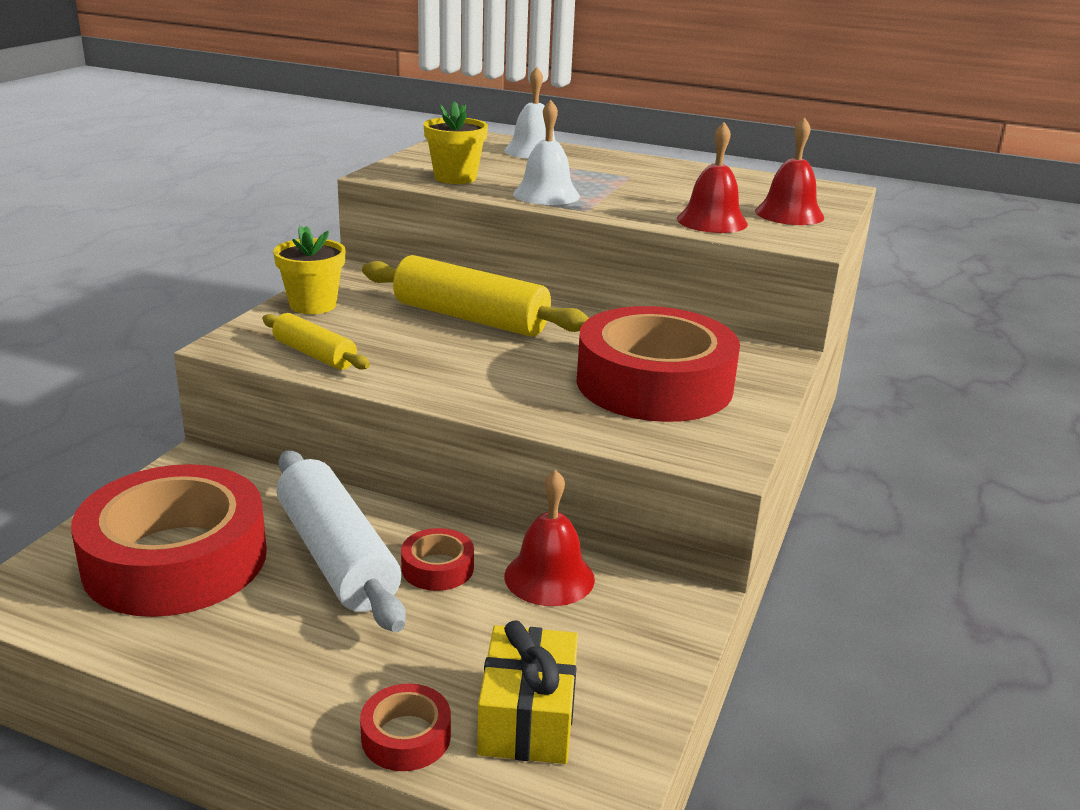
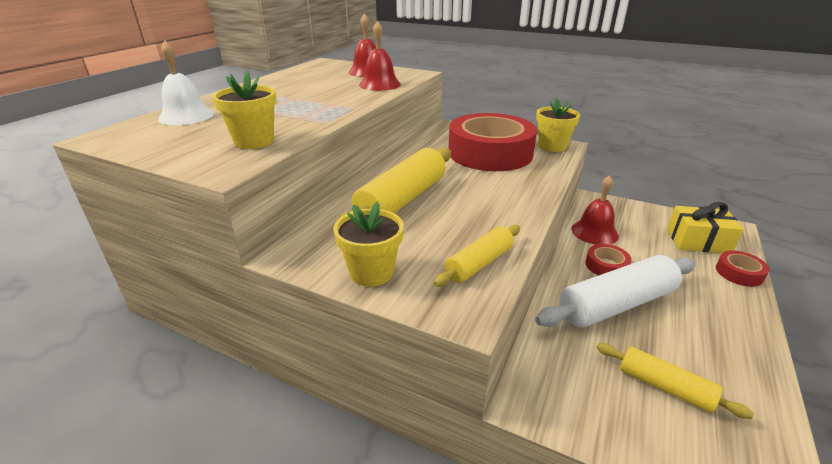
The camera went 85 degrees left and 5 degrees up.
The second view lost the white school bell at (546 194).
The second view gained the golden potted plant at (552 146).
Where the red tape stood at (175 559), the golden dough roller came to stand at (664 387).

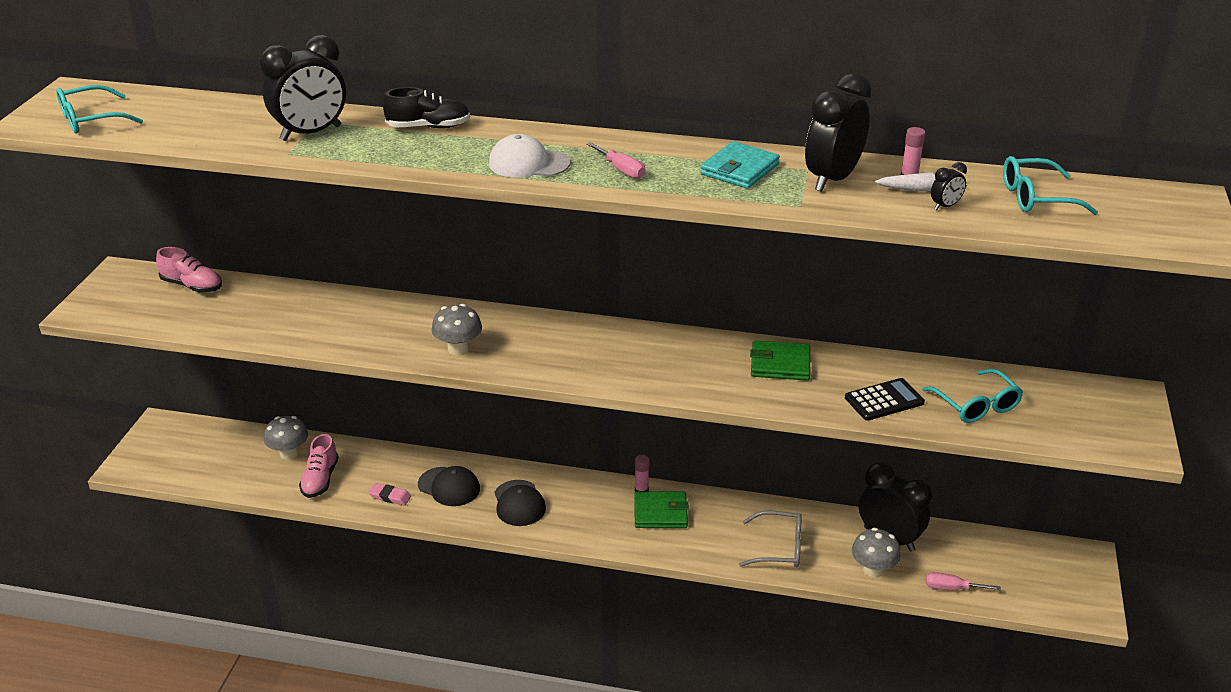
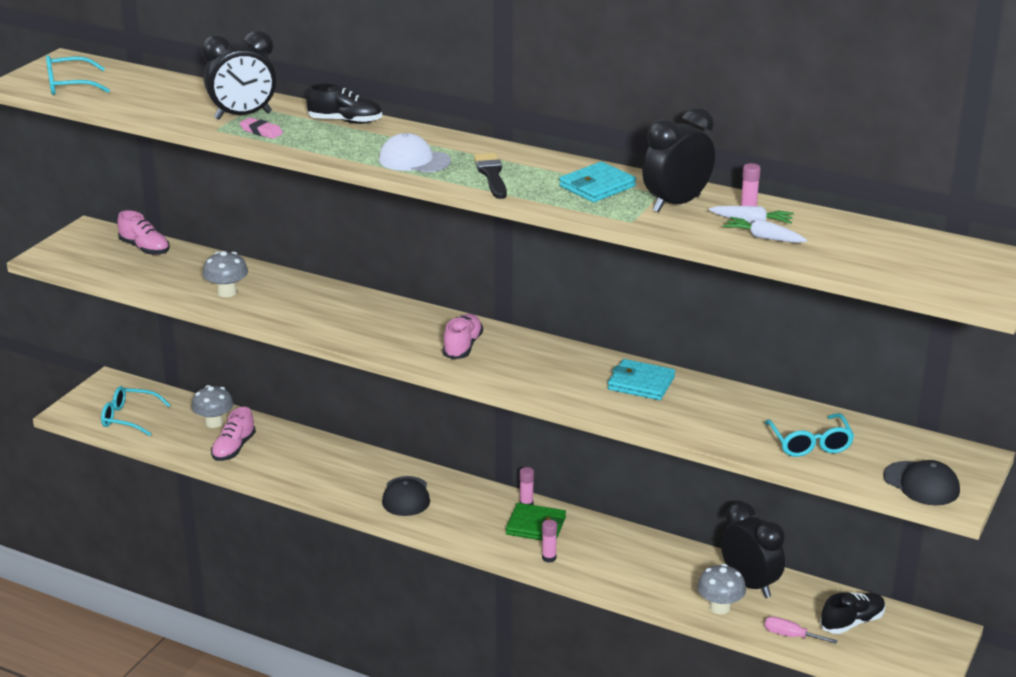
The camera went 15 degrees right and 5 degrees down.
The second view lost the grey eyeglasses at (779 548).
The second view lost the ebony adding machine at (884 400).
The second view gained the rose-pink shoe at (462 346).
The second view gained the rose-pink stick of glue at (549 558).
The second view gained the ebony shoe at (852 622).
The rose-pink eraser ended up elsewhere, having gone from (390 496) to (261 131).
The ebony cap ended up elsewhere, having gone from (449 487) to (921 484).
The grey toadstool ended up elsewhere, having gone from (458 349) to (227 292).
The teal eyeglasses ended up elsewhere, having gone from (1036 198) to (129 418).
Where the rose-pink flat screwdriver stood at (621 170), the ebony paintbrush came to stand at (491 175).
Where the ebony alarm clock stood at (945 206), the white root vegetable came to stand at (764 238).
What was the emerald billfold at (780 364) turned into the teal billfold at (641 383).

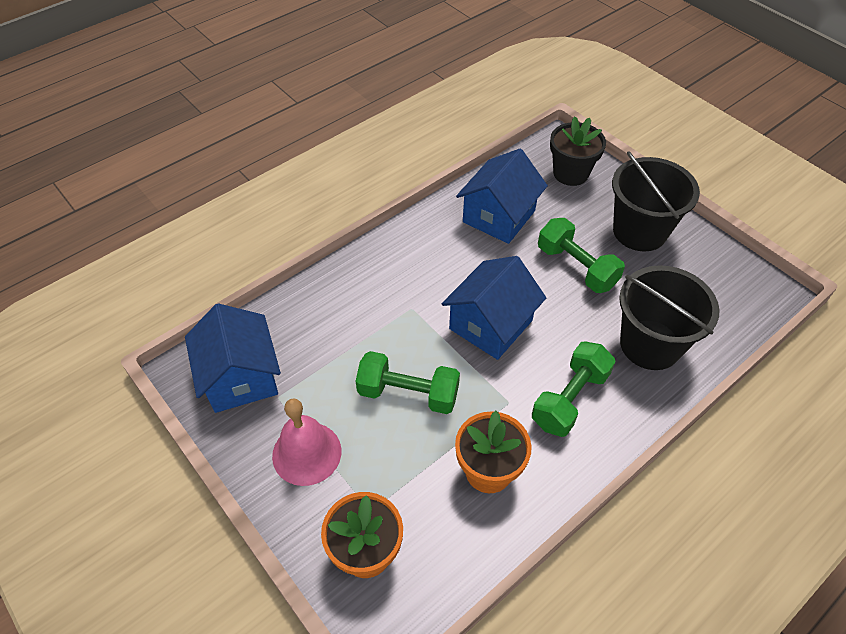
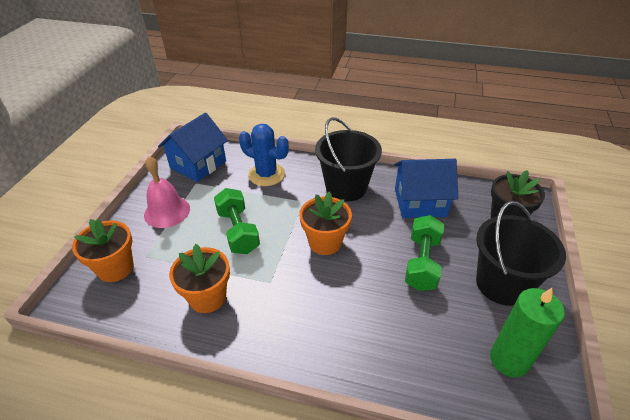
The camera went 55 degrees right and 10 degrees down.
The second view lost the emerald free weight at (570 399).
The second view gained the blue cactus at (266 174).
The second view gained the emerald wax candle at (509 360).
The ebony sand bucket ended up elsewhere, having gone from (650 344) to (346 187).
Where the blue toy house stood at (491 324), the orange potted plant came to stand at (325 242).

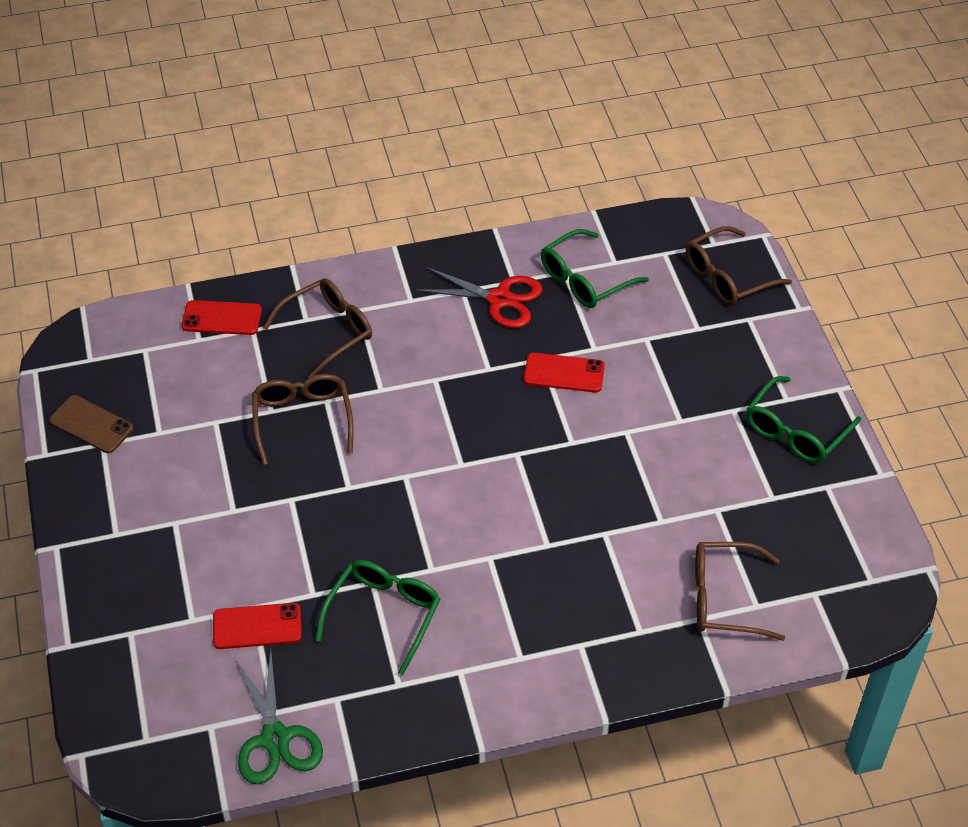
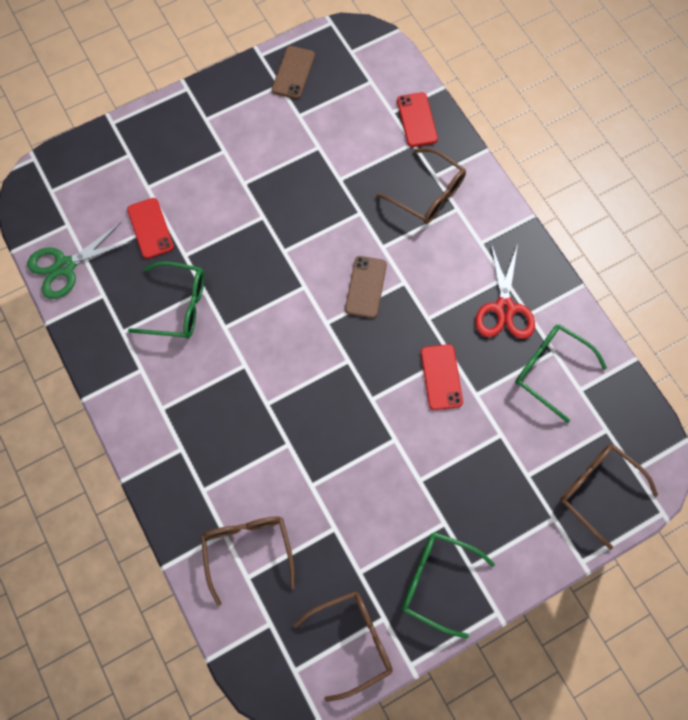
The camera went 75 degrees right and 20 degrees up.
The second view gained the dark brown smartphone at (366 287).
The dark brown eyeglasses ended up elsewhere, having gone from (302 420) to (352 641).

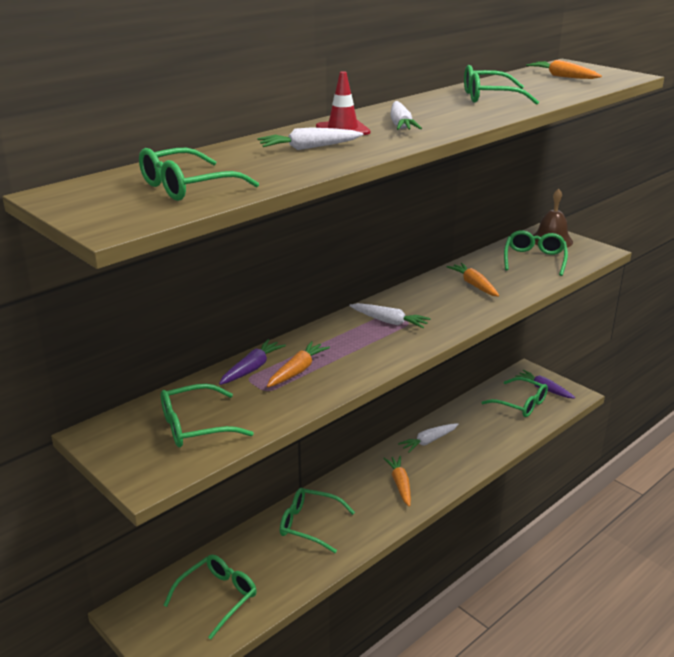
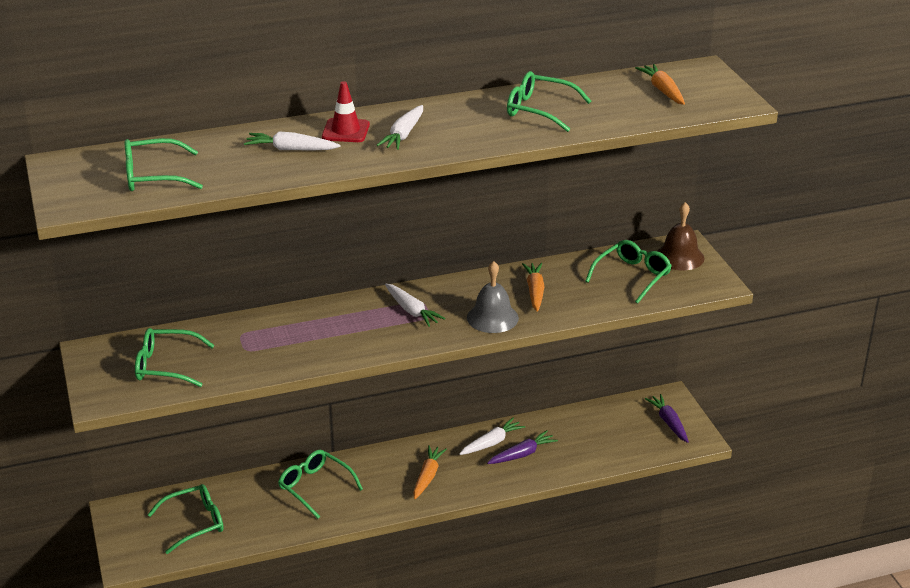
The camera went 25 degrees right and 5 degrees up.
The second view lost the orange root vegetable at (297 370).
The second view lost the emerald eyeglasses at (520 404).
The second view gained the grey school bell at (492 317).
The royal purple root vegetable ended up elsewhere, having gone from (252 368) to (522 454).
The white root vegetable at (428 441) ended up facing another way, 150 degrees clockwise from before.

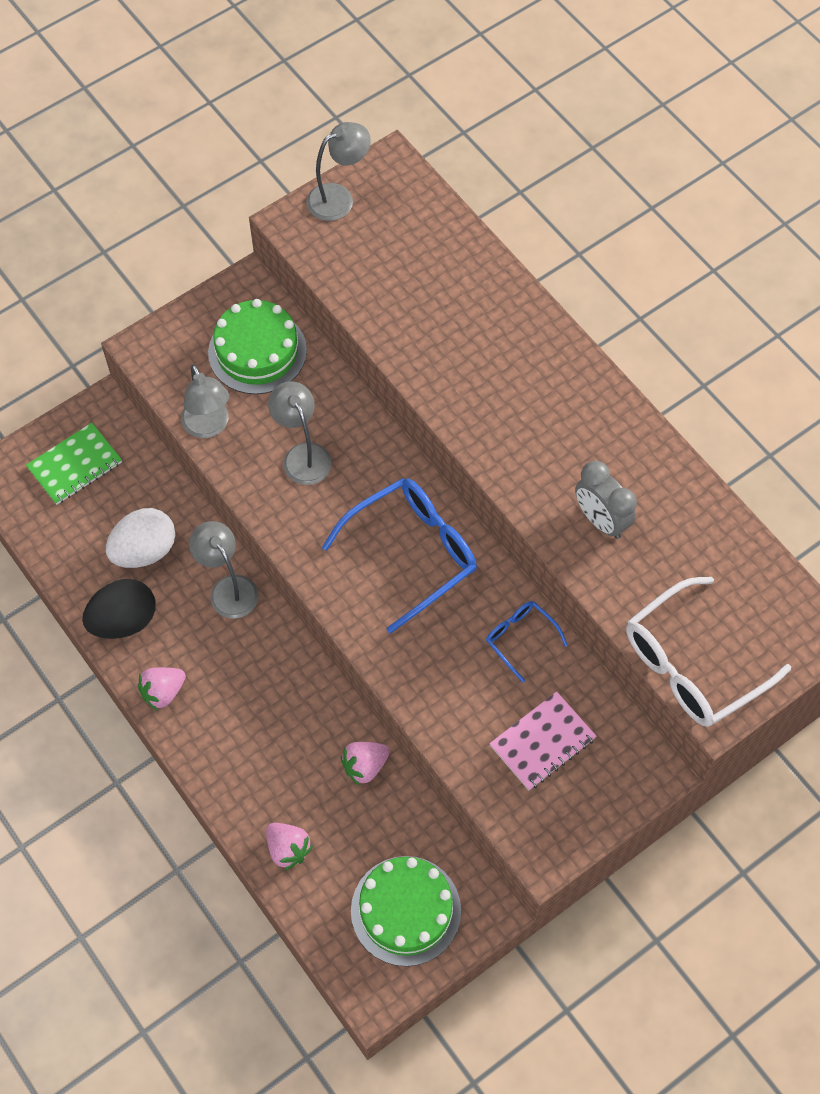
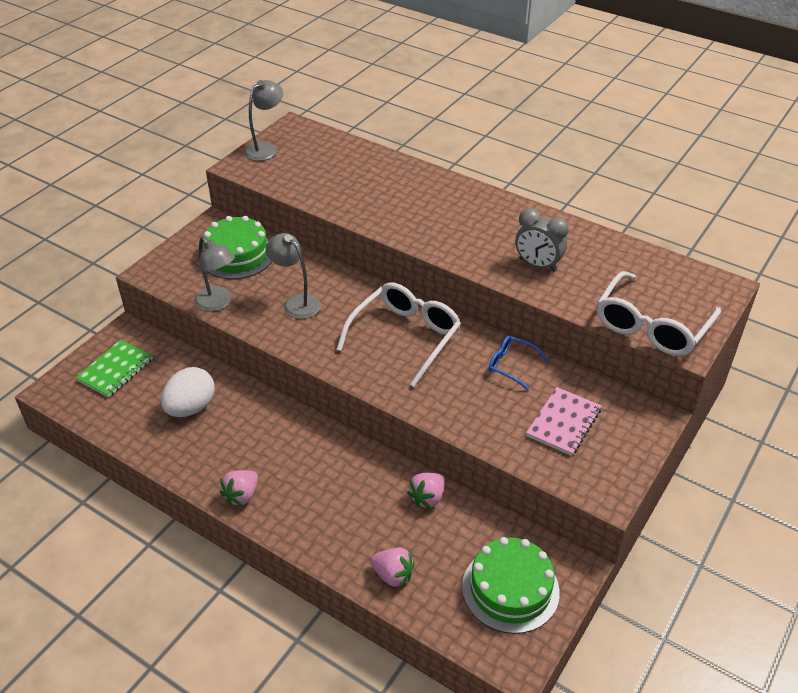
The camera went 20 degrees left and 20 degrees down.
The second view lost the ebony egg shape at (124 620).
The second view lost the grey lamp at (228 588).
What was the blue eyeglasses at (411 554) turned into the white eyeglasses at (404 338).

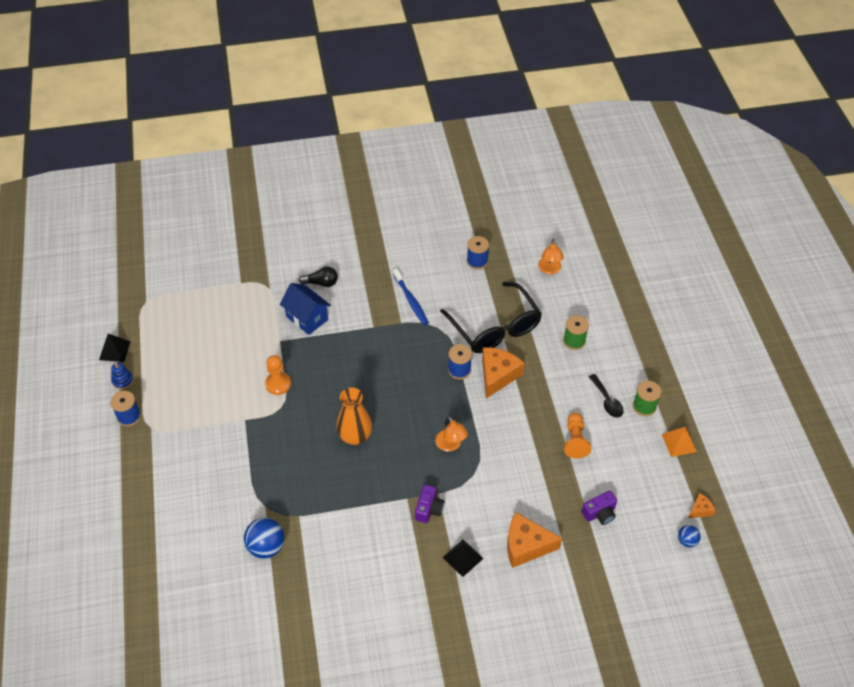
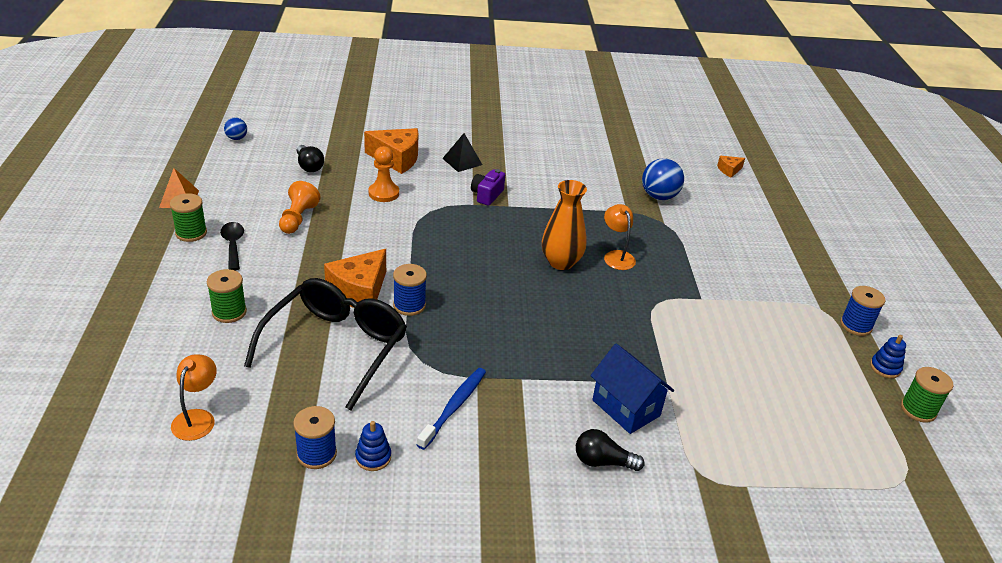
The camera went 175 degrees left and 15 degrees down.
The second view gained the blue stacking toy at (373 457).
The orange pawn ended up elsewhere, having gone from (278 384) to (383 193).
The orange lamp ended up elsewhere, having gone from (451 445) to (616 256).
The orange cheese ended up elsewhere, having gone from (700 510) to (729 170).
Where the ebony pyramid stood at (114 350), the emerald reel of thread came to stand at (918 410).
Where the royal purple compact camera stood at (599 513), the ebony lightbulb came to stand at (309 166).
The blue tooth brush at (411 300) ended up facing another way, 45 degrees clockwise from before.
The ebony eyeglasses at (495 327) ended up facing another way, 45 degrees clockwise from before.

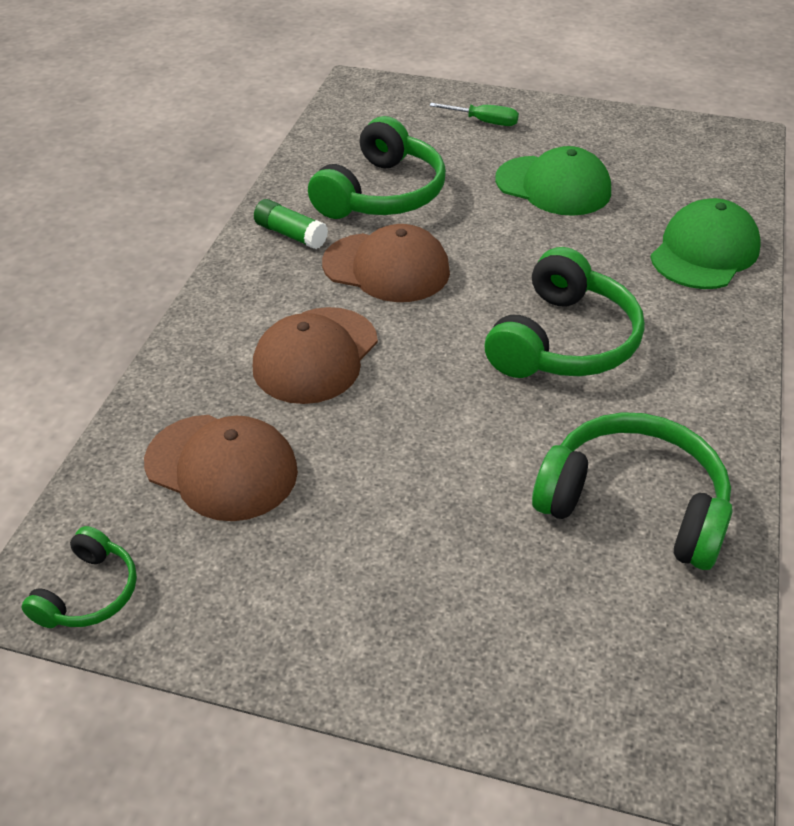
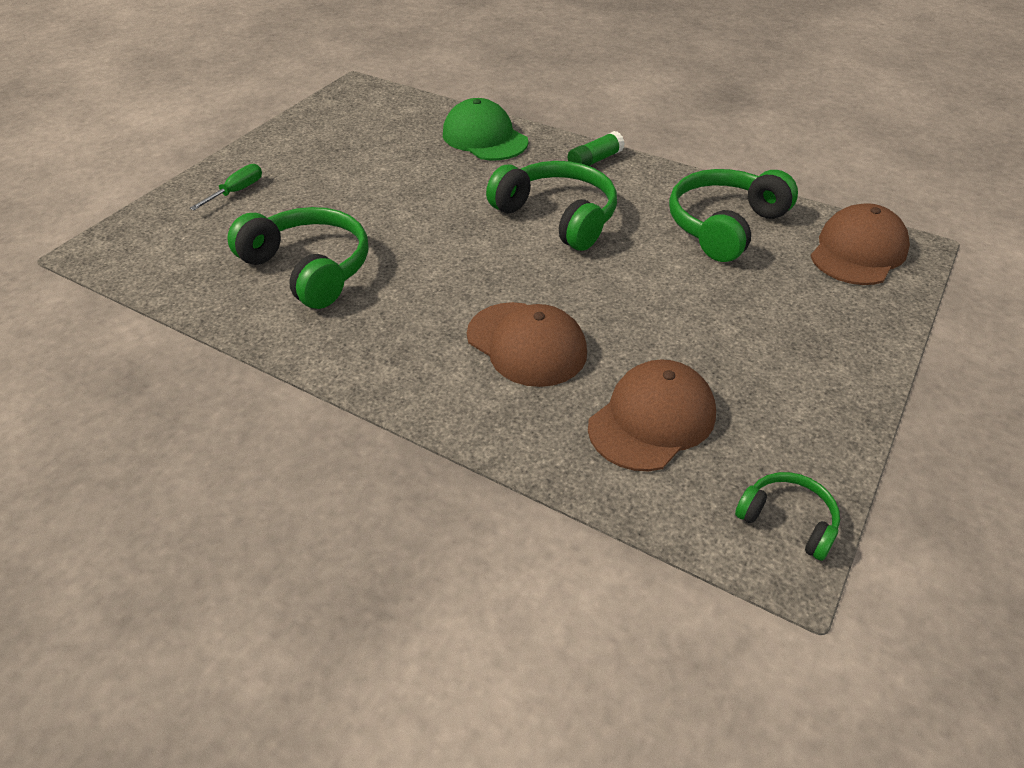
The camera went 75 degrees left and 0 degrees up.
The second view lost the emerald cap at (553 186).
The emerald stick of glue ended up elsewhere, having gone from (291 235) to (595 160).
The dark brown cap ended up elsewhere, having gone from (386 268) to (858 251).

